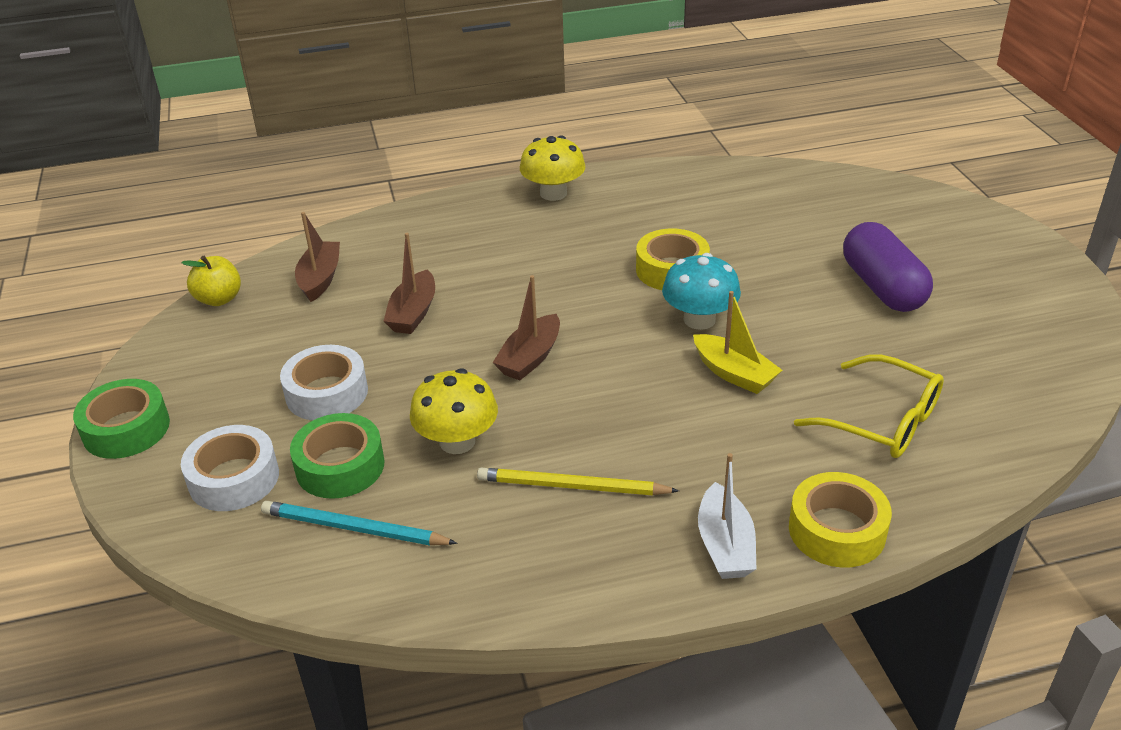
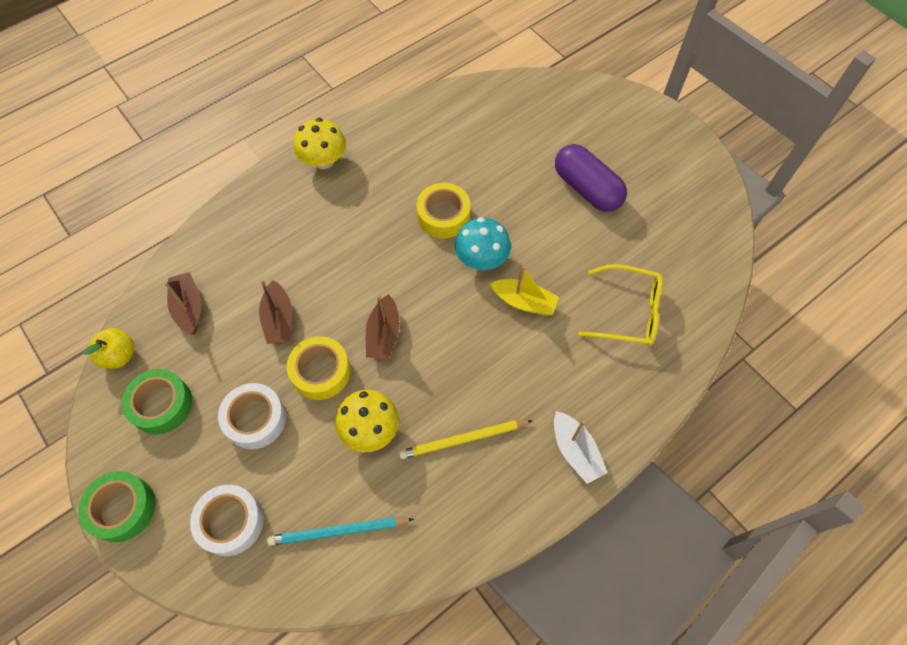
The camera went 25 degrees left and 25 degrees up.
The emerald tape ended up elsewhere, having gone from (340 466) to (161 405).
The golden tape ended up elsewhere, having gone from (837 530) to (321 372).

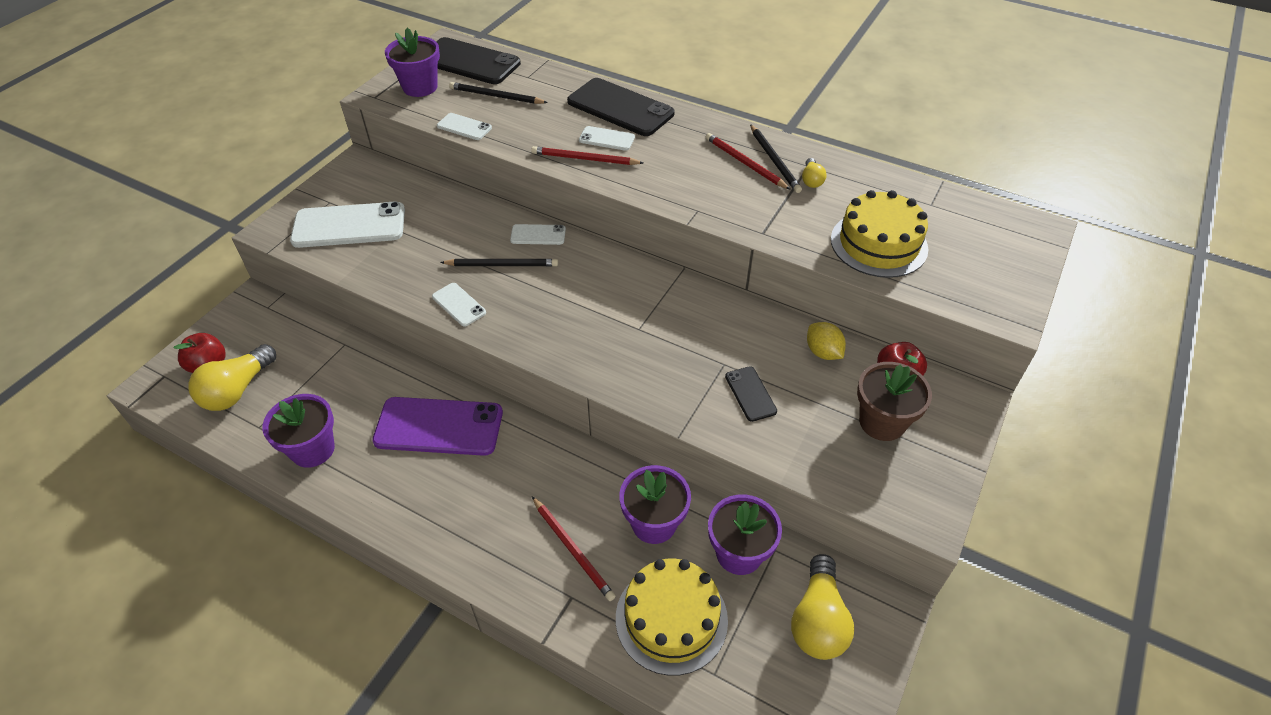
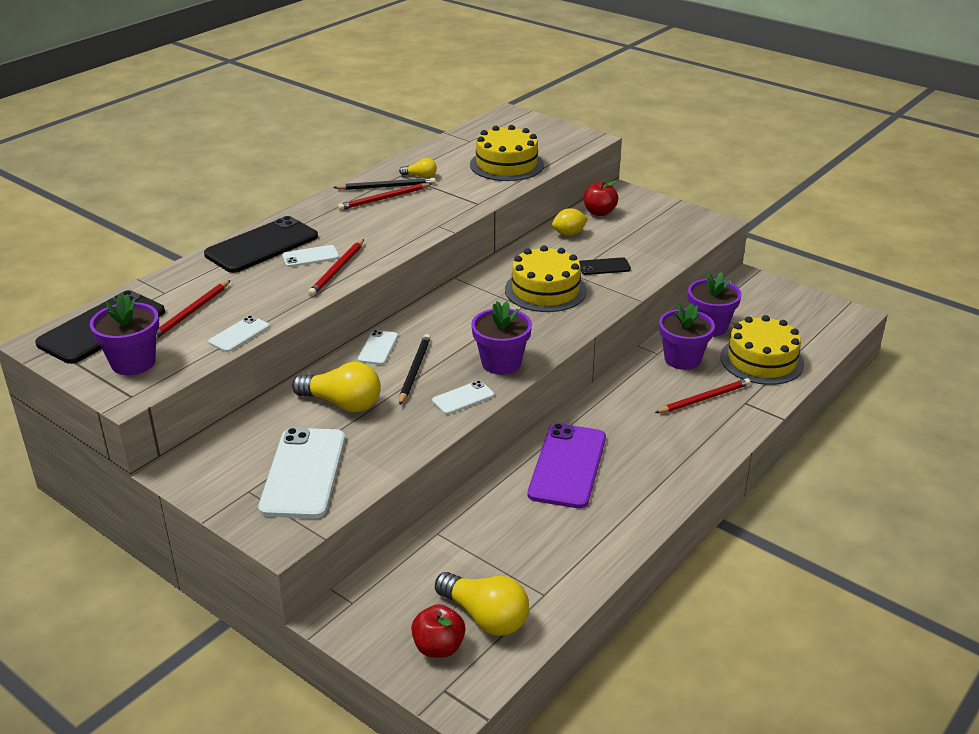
The camera went 80 degrees left and 15 degrees down.
The second view lost the dark brown potted plant at (882 422).
The second view gained the golden cake at (545 290).
The royal purple potted plant ended up elsewhere, having gone from (313 449) to (501 363).
The golden lightbulb ended up elsewhere, having gone from (818 620) to (342 403).
What was the ebony wooden pencil at (496 96) turned into the red wooden pencil at (190 313).
The white smartphone at (606 139) ended up facing another way, 45 degrees clockwise from before.

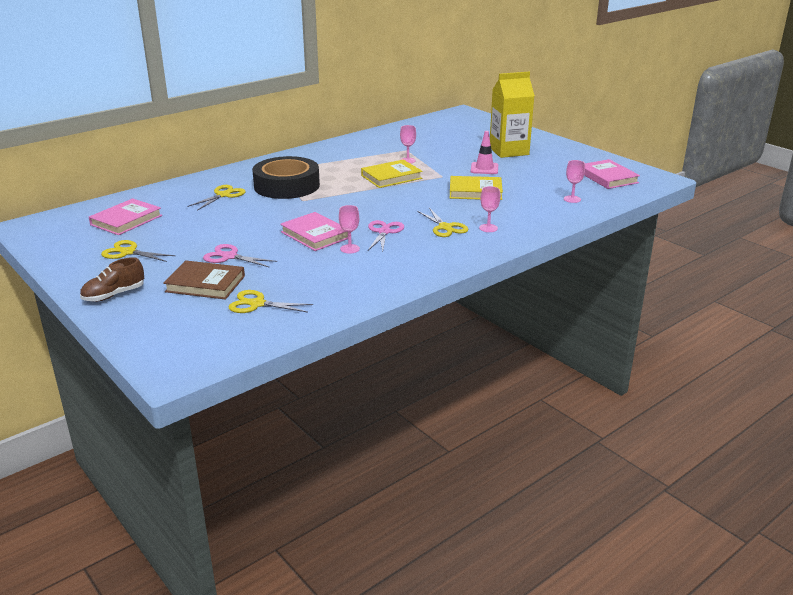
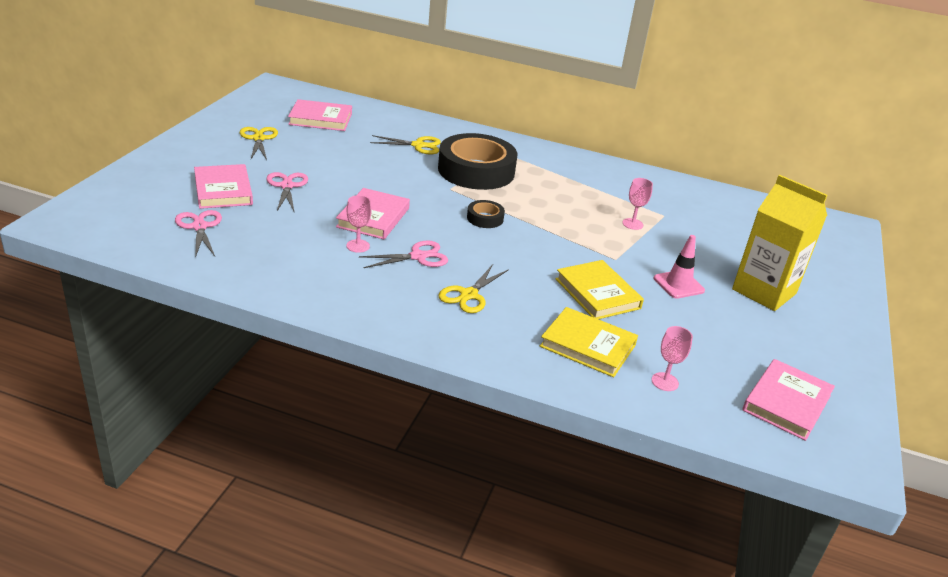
The camera went 55 degrees right and 5 degrees up.
The second view lost the dark brown shoe at (114 295).
The second view lost the rose-pink goblet at (488 228).
The second view gained the ebony tape at (485 218).
The golden book ended up elsewhere, having gone from (391 177) to (588 346).
What was the dark brown book at (205 284) turned into the rose-pink book at (223 190).
What was the golden shears at (257 304) turned into the rose-pink shears at (199 227).

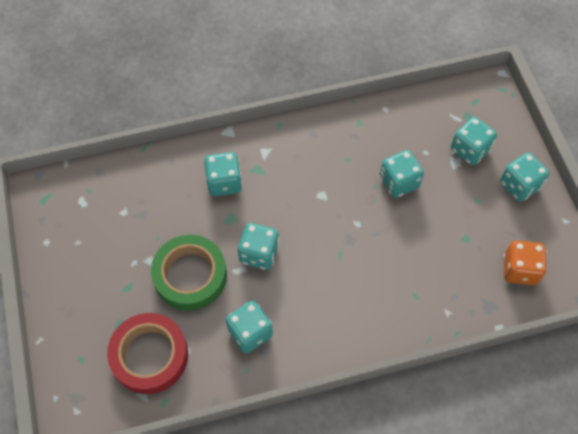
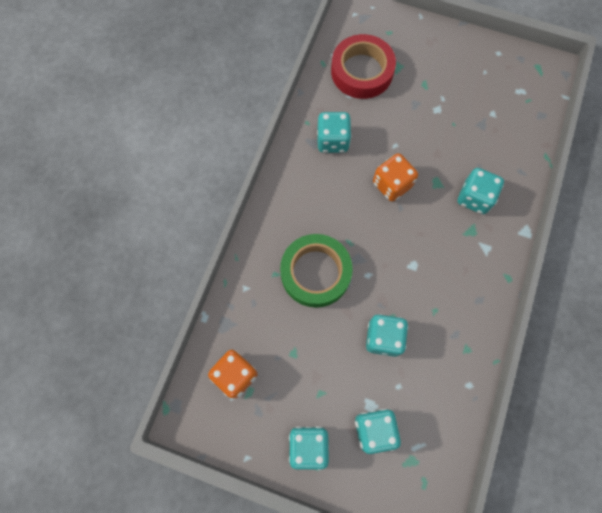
The camera went 125 degrees right and 10 degrees up.
The emerald tape ended up elsewhere, having gone from (190 275) to (315 273).
What was the teal die at (259 253) turned into the orange die at (392 184).

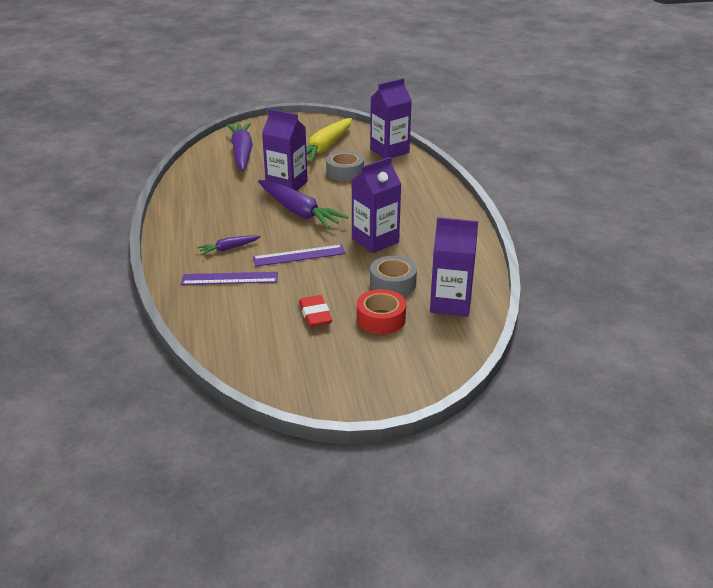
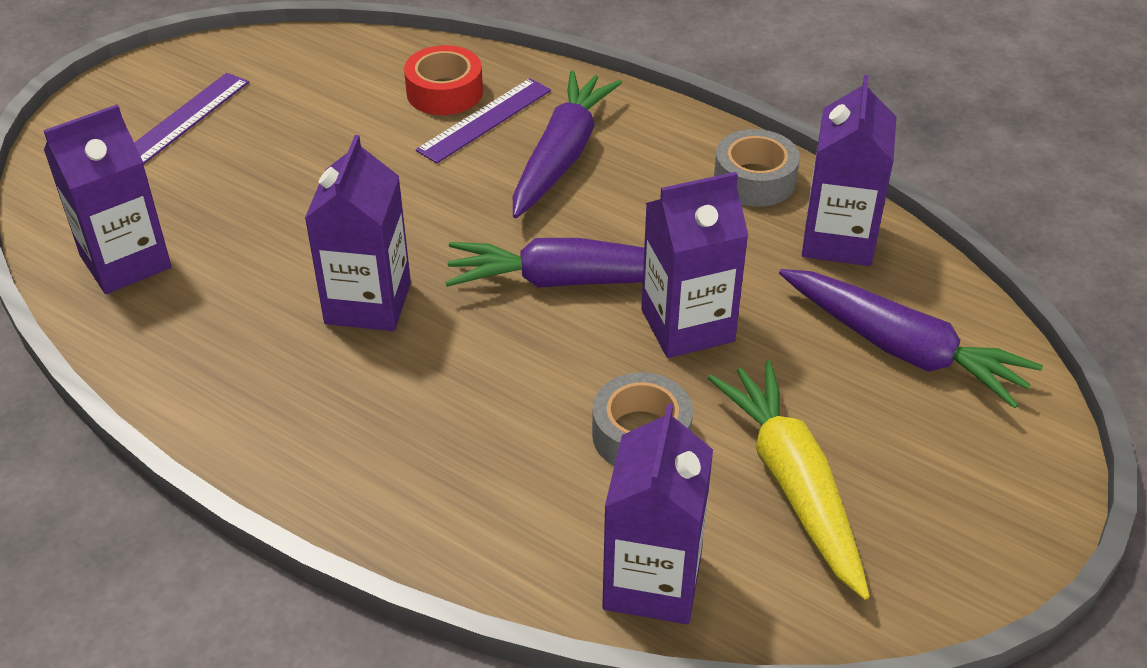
The camera went 135 degrees right and 10 degrees up.
The second view lost the red eraser at (315 315).
The second view gained the royal purple juice carton at (838 239).
The royal purple measuring stick ended up elsewhere, having gone from (299 255) to (185 119).
The red tape ended up elsewhere, having gone from (381 319) to (444 92).
The grey tape ended up elsewhere, having gone from (393 283) to (754 180).
The size of the royal purple root vegetable at (228 248) changed by a factor of 2.00.

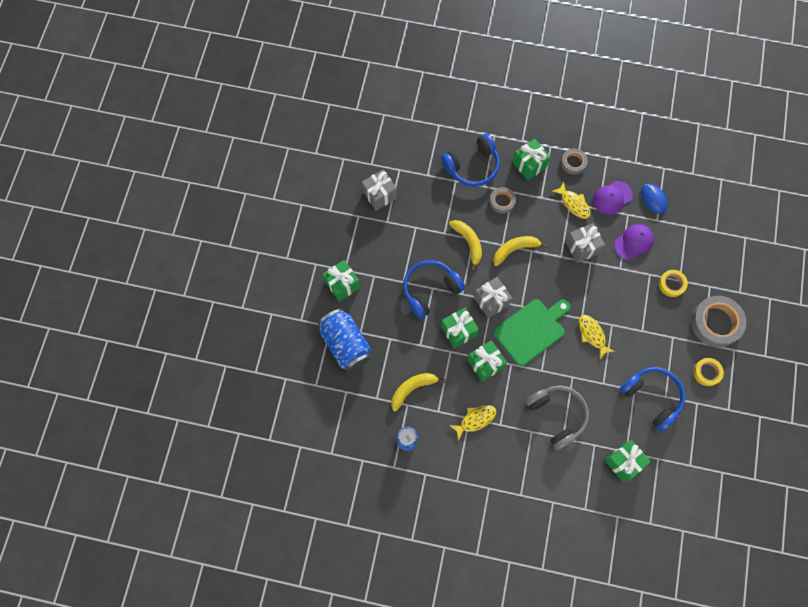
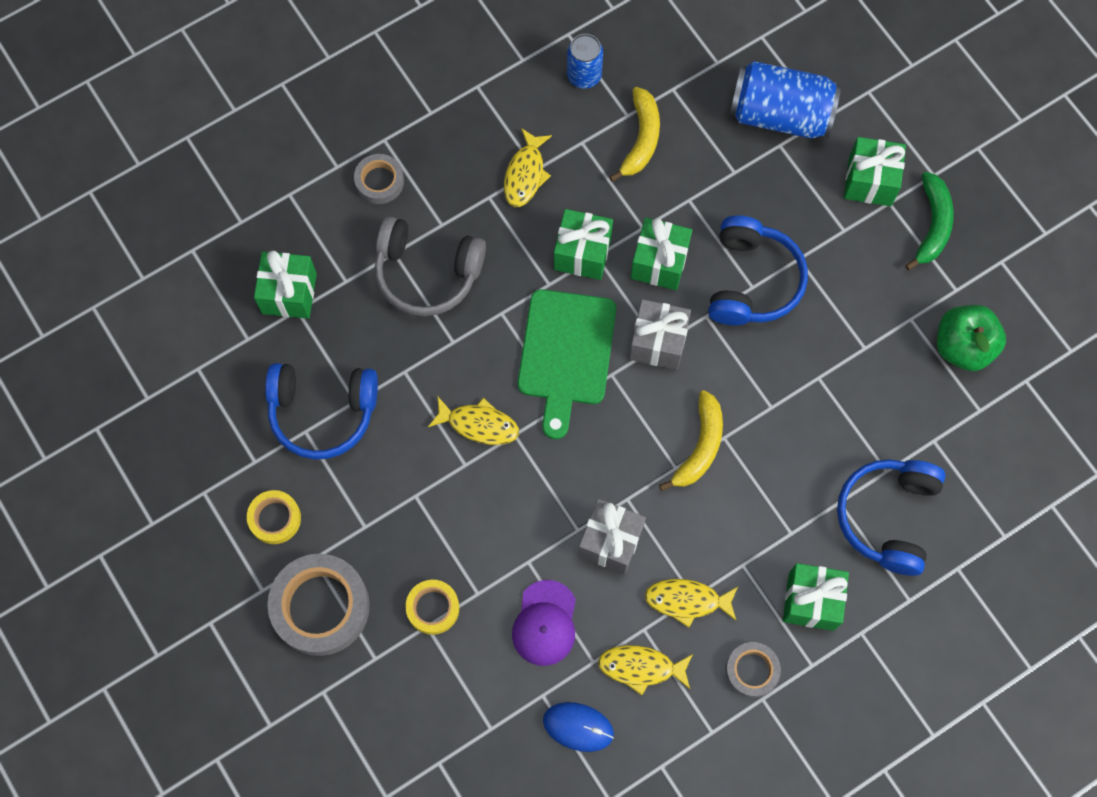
The camera went 135 degrees right and 0 degrees up.
The second view lost the golden toy banana at (468 243).
The second view gained the emerald toy banana at (932 224).
The grey tape ended up elsewhere, having gone from (502 201) to (379 181).
Where the grey gift stood at (379 195), the emerald toy apple came to stand at (963 346).
Where the royal purple cap stood at (612 198), the golden toy fish came to stand at (641 667).

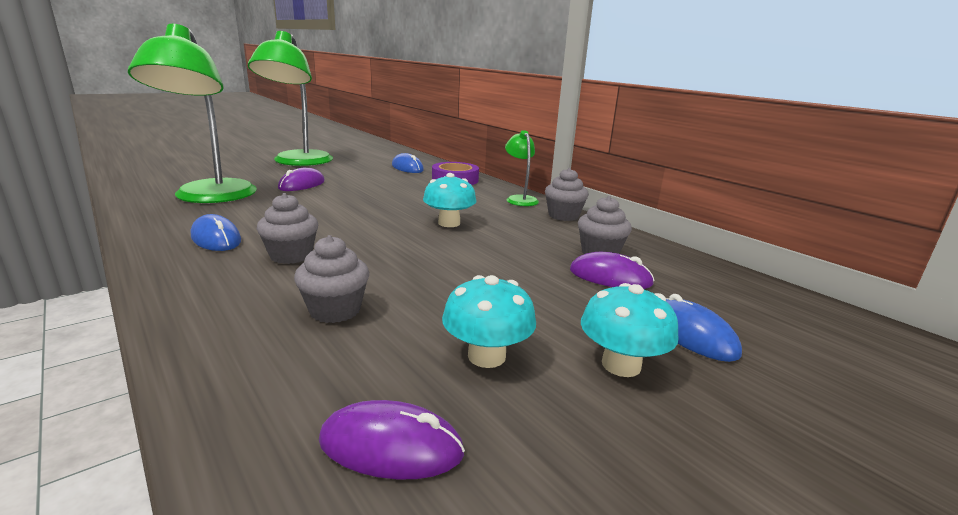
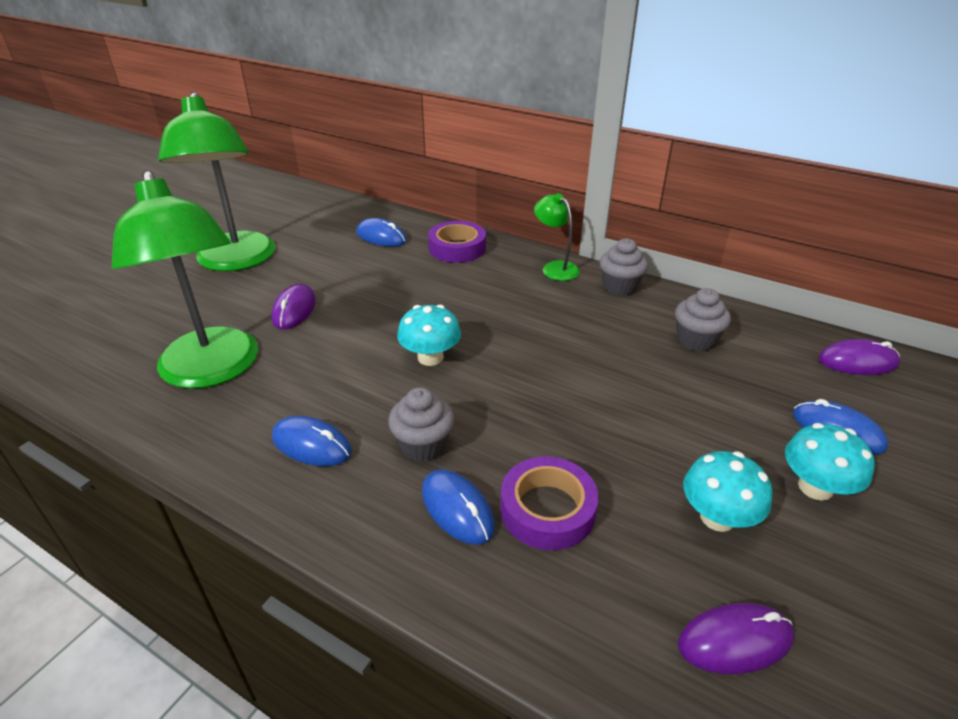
The camera went 20 degrees left and 15 degrees up.
The second view gained the blue mouse at (457 509).
The teal toadstool ended up elsewhere, having gone from (449 223) to (430 357).
The royal purple mouse ended up elsewhere, having gone from (610 277) to (857 362).
Where the grey cupcake stood at (335 310), the royal purple tape came to stand at (547 510).

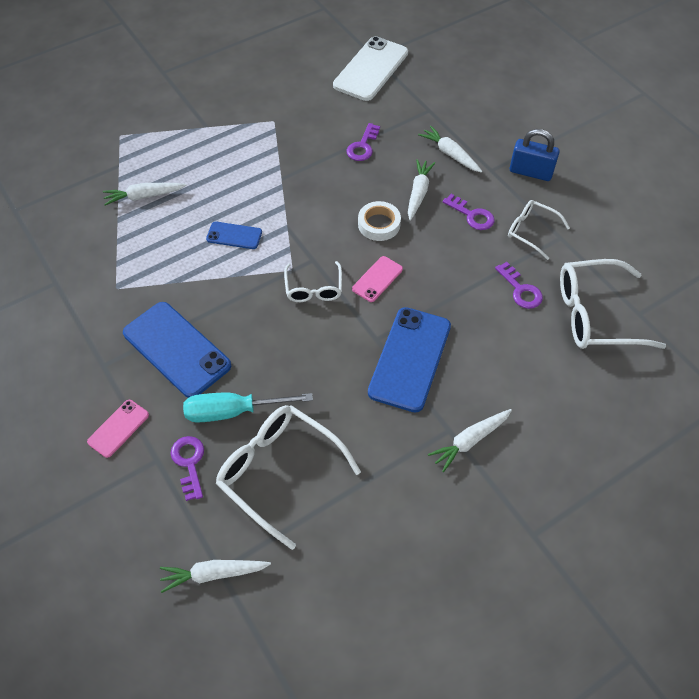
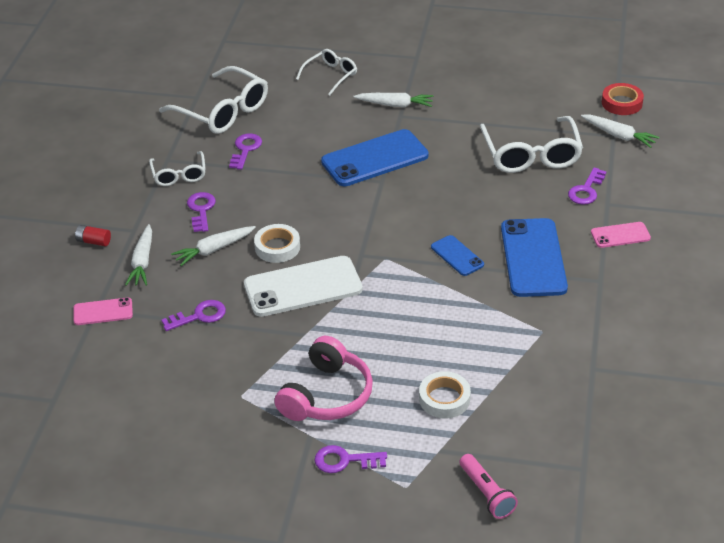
The camera went 135 degrees left and 15 degrees down.
The second view lost the teal flat screwdriver at (233 411).
The second view lost the blue lock at (530 172).
The second view gained the red AA battery at (93 241).
The second view gained the rose-pink headphones at (326 395).
The second view gained the royal purple key at (345 460).
The second view gained the rose-pink torch at (486 493).
The second view gained the red tape at (622 103).
The blue smartphone ended up elsewhere, having gone from (234 235) to (457 256).
The white eyeglasses ended up elsewhere, having gone from (314 289) to (331 75).
The white smartphone ended up elsewhere, having gone from (371 69) to (303 287).
The rose-pink smartphone ended up elsewhere, having gone from (377 279) to (103 312).
Where the white root vegetable stood at (144 196), the white tape came to stand at (444 399).

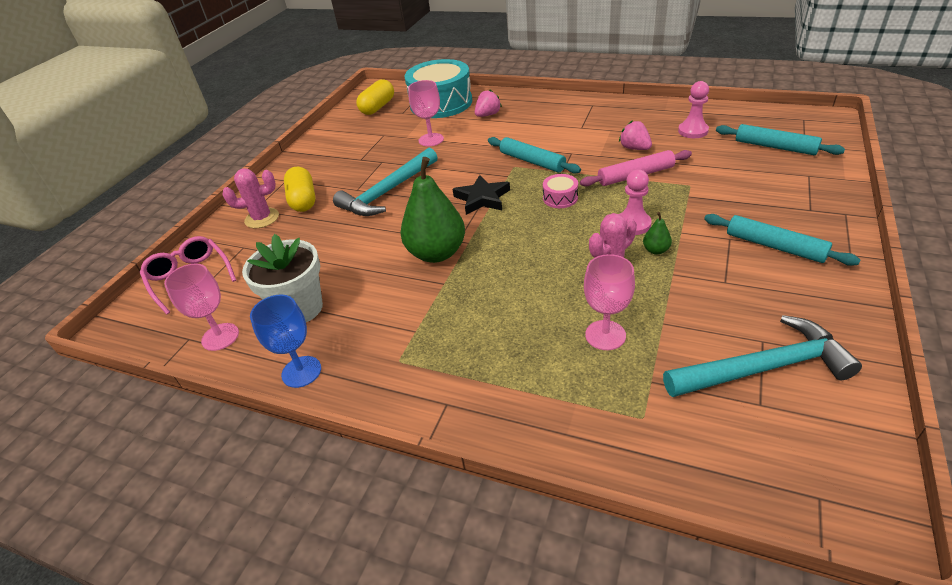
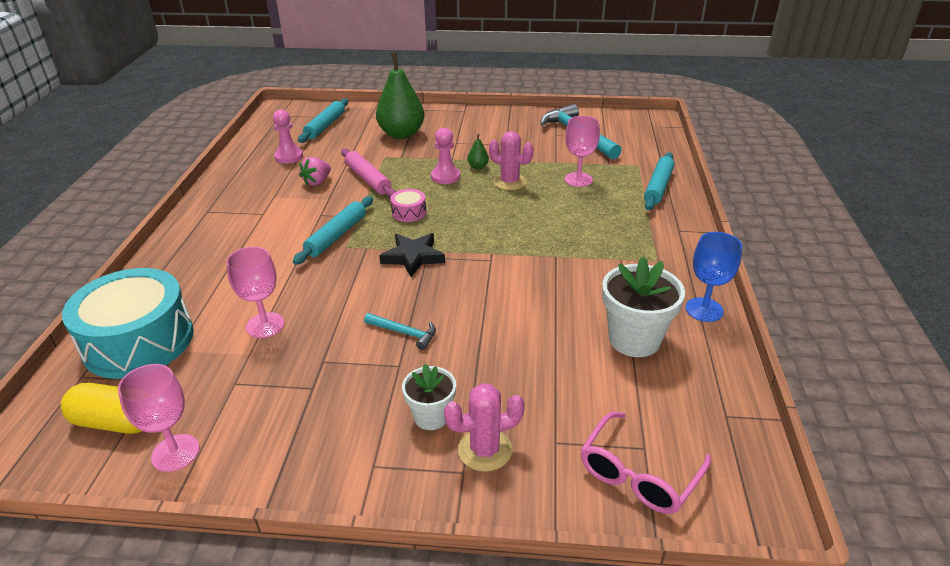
The camera went 110 degrees left and 5 degrees down.
The second view lost the rose-pink toy strawberry at (488 115).
The rose-pink goblet ended up elsewhere, having gone from (220 337) to (175 453).
The emerald pear ended up elsewhere, having gone from (436 253) to (401 134).
The teal dough roller ended up elsewhere, having gone from (775 246) to (658 187).
Where the golden pill stood at (303 200), the white potted plant came to stand at (431 416).
The rose-pink cactus at (262 218) ended up facing another way, 75 degrees counterclockwise from before.
The size of the teal hammer at (387 192) changed by a factor of 0.48.

